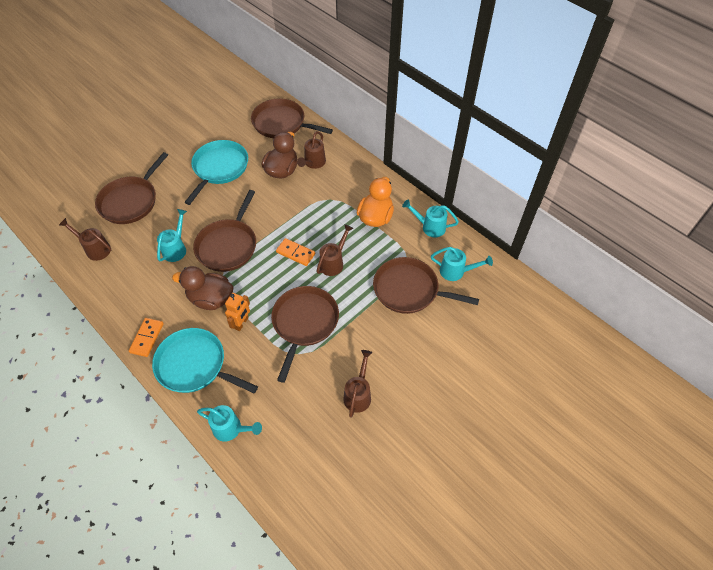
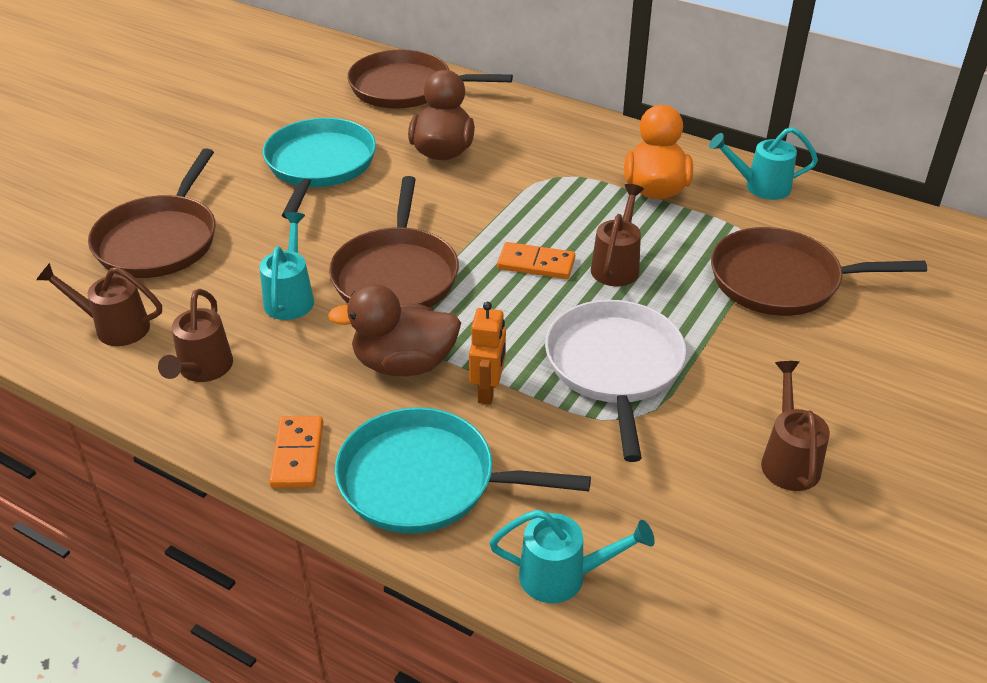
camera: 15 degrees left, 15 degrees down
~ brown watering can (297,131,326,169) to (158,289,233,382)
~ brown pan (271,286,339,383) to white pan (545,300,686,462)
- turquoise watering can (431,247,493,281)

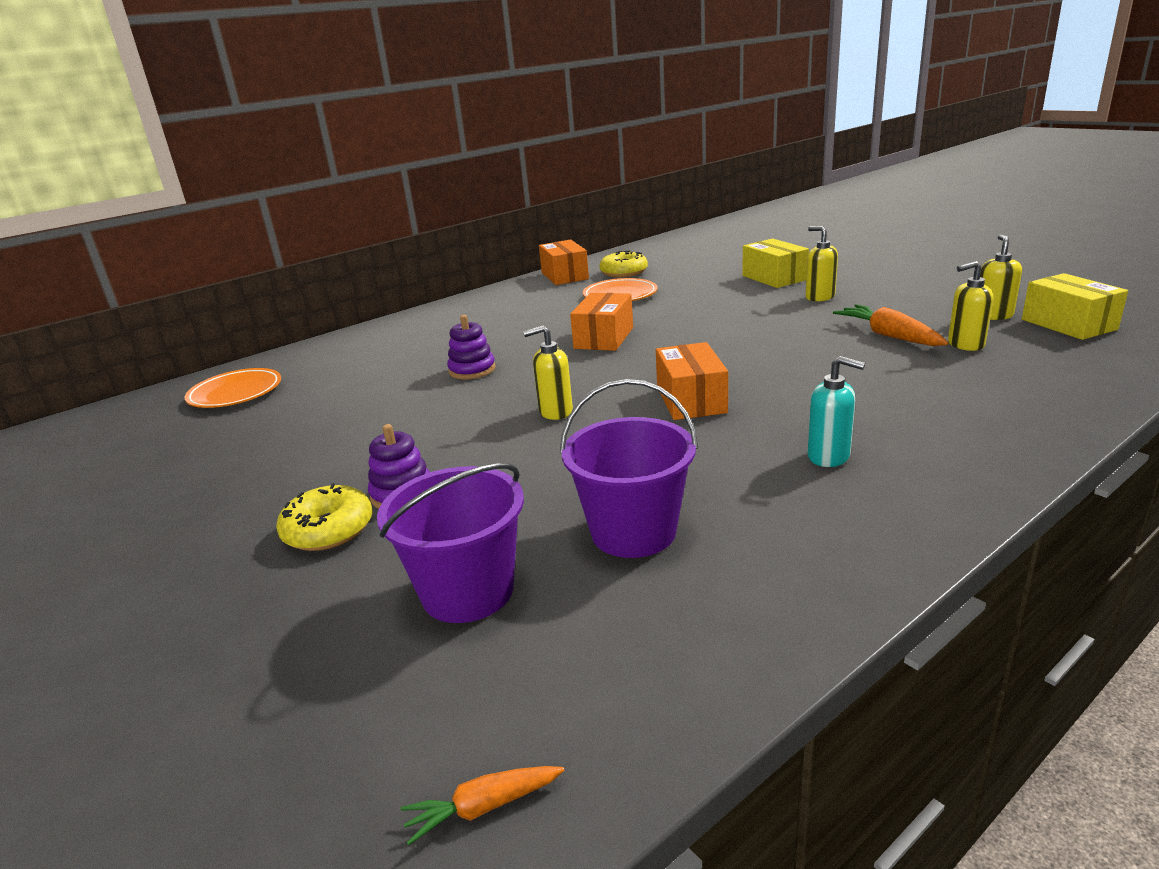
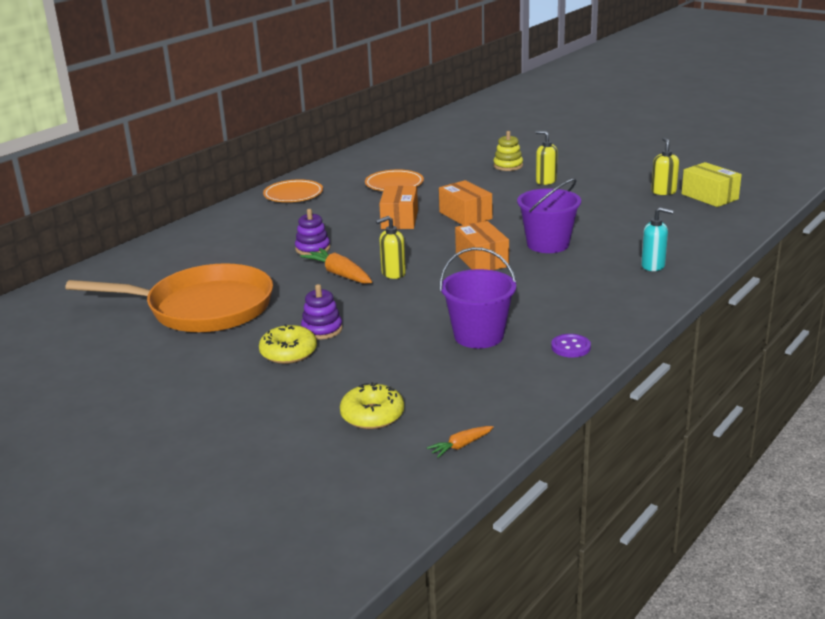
camera: 15 degrees left, 0 degrees up
+ orange pan (65,263,273,333)
~ orange plate (185,368,281,408) to (263,180,323,202)
~ orange carrot (833,304,948,346) to (300,248,372,284)
~ yellow donut (599,250,648,278) to (340,382,404,429)
~ orange box (539,240,589,285) to (439,180,492,225)
~ yellow box (742,238,809,288) to yellow stacking toy (493,131,523,171)
~ purple bucket (377,463,524,623) to (517,179,581,253)
+ purple button (551,334,591,358)
~ turquoise soap dispenser (808,356,865,467) to (641,207,674,271)
- yellow soap dispenser (948,261,993,351)

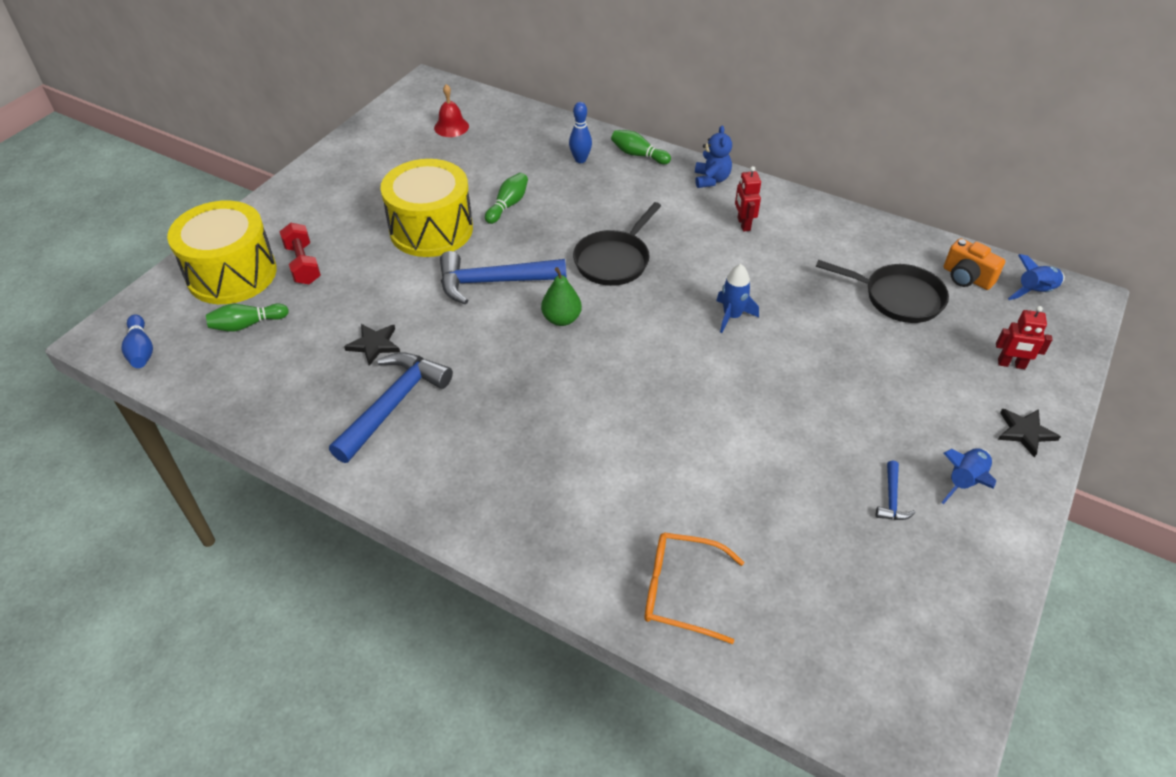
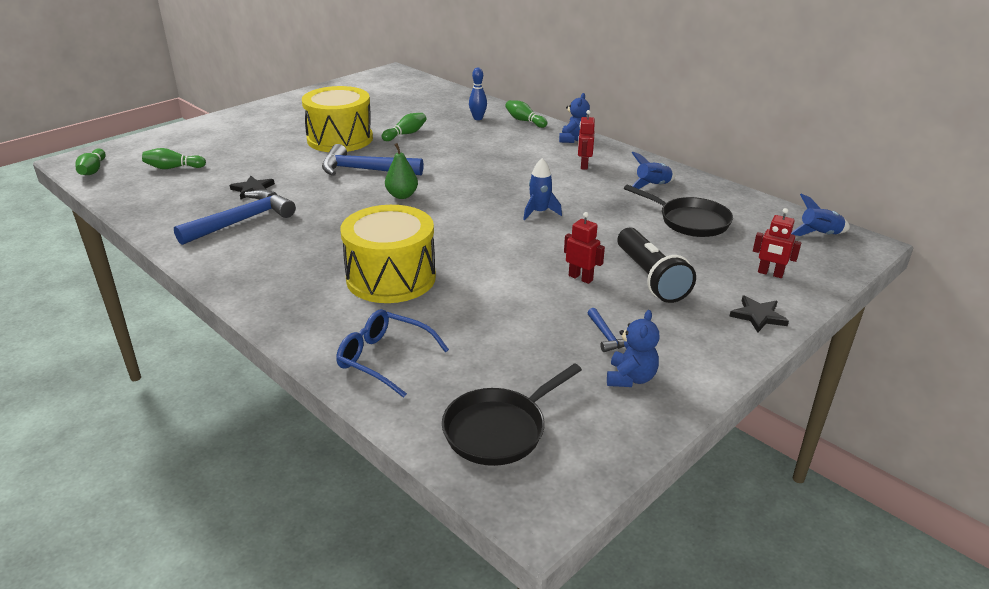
camera: 15 degrees right, 15 degrees down
~ blue bowling pin (121,314,153,368) to green bowling pin (75,148,106,175)
~ orange glasses (644,532,744,644) to blue glasses (336,309,449,398)
~ yellow drum (167,201,277,304) to (340,205,436,303)
~ black pan (573,202,661,286) to (442,363,582,466)
+ red robot (564,212,605,284)
~ blue hammer (876,461,916,520) = (587,308,625,352) 45 degrees counterclockwise
+ blue teddy bear (607,310,660,387)
+ black flashlight (617,228,696,303)
~ blue rocket (941,448,996,504) to (631,152,675,189)
- red dumbbell (280,223,321,284)
- red bell (434,84,469,137)
- orange camera (943,238,1005,290)

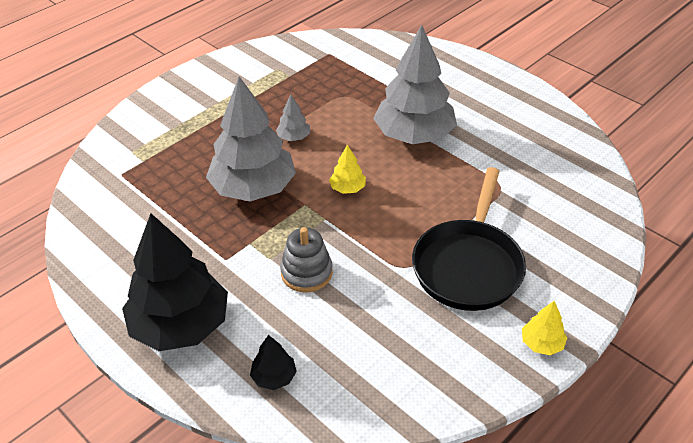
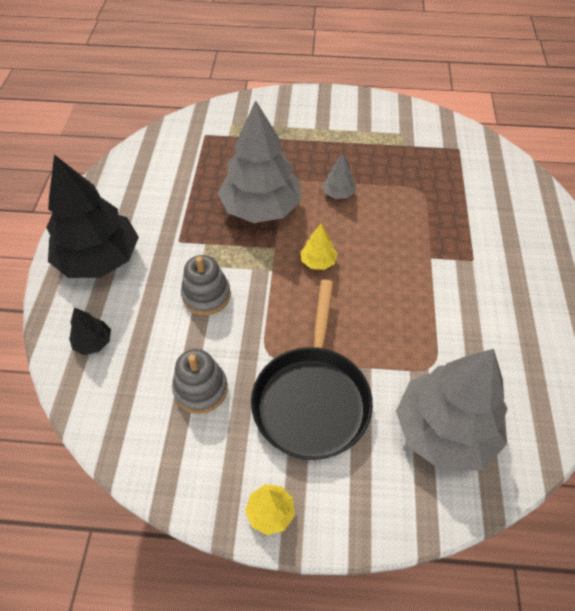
camera: 50 degrees right, 10 degrees up
+ grey stacking toy (172,349,228,414)
~ black pan (412,167,526,311) = (251,280,373,460) 60 degrees counterclockwise
~ grey tree (373,25,457,144) to (396,349,507,471)

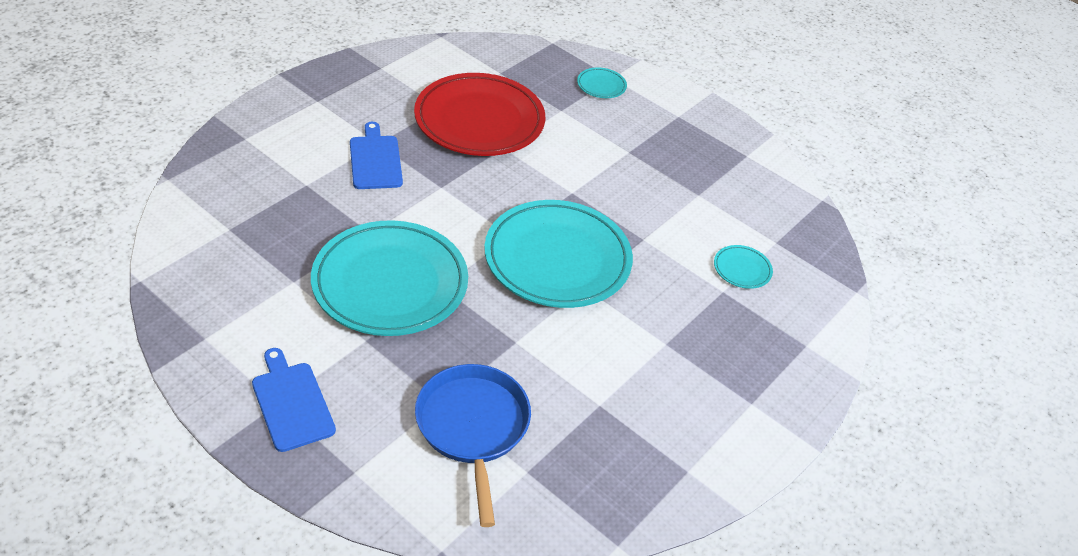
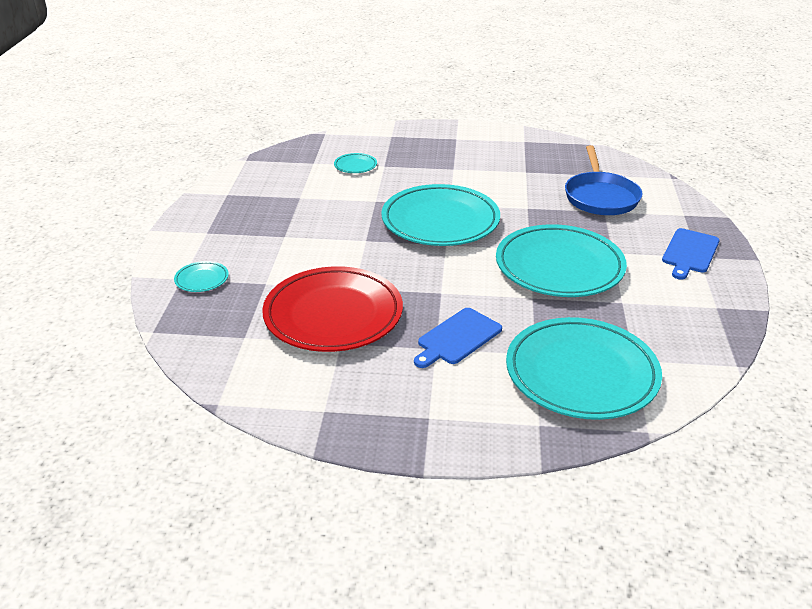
camera: 120 degrees left, 10 degrees down
+ turquoise plate (506,317,662,420)
~ blue pan (415,364,531,527) = (565,145,643,215) 45 degrees counterclockwise

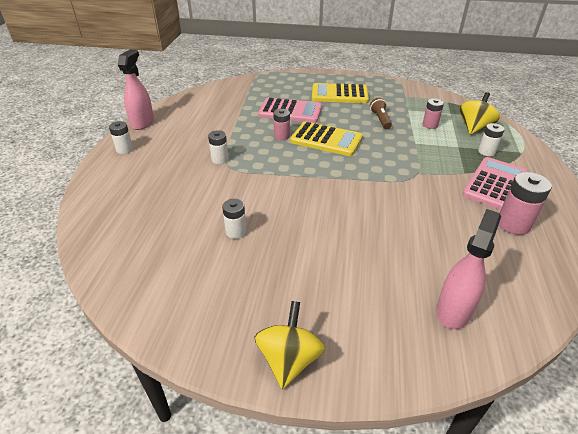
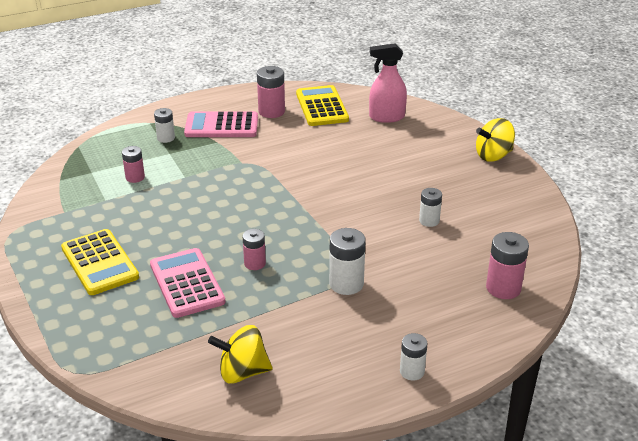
camera: 125 degrees left, 5 degrees down
~ yellow spinning top (459,92,500,135) to (208,325,273,384)
~ yellow calculator (290,121,363,156) to (296,85,349,126)
~ white battery (208,130,229,164) = (329,228,366,295) x1.56
+ pink battery (486,232,529,299)
- pink spray bottle (118,49,154,130)
- brown flashlight (370,97,392,129)

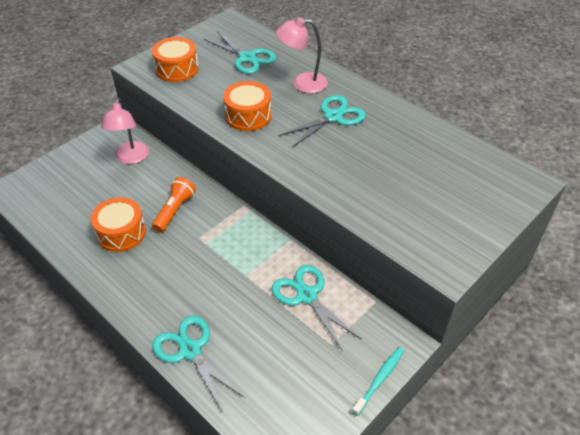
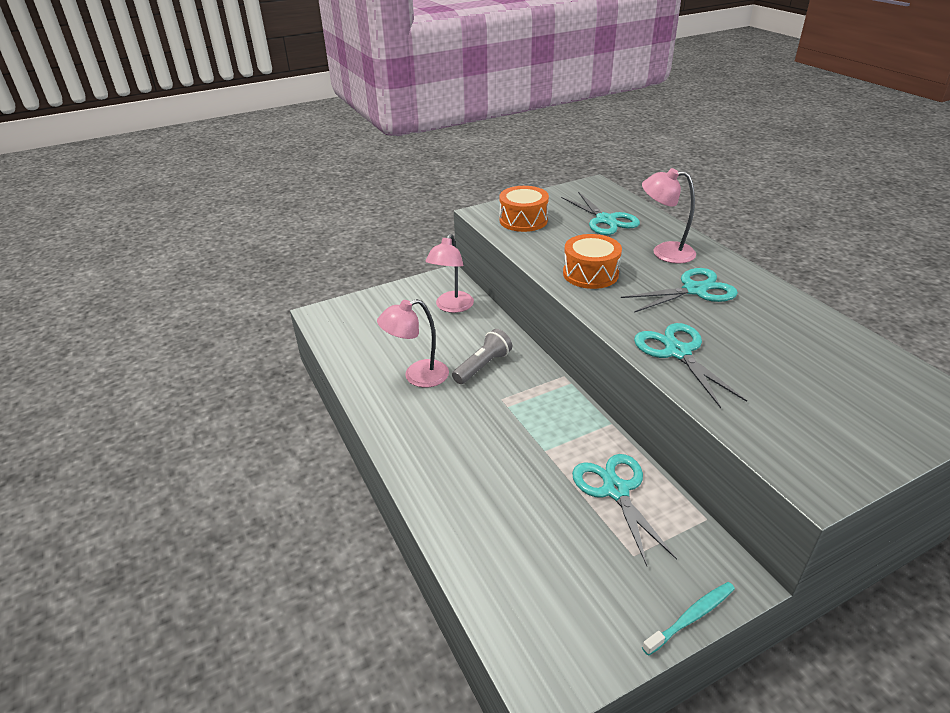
camera: 20 degrees right, 10 degrees down
~ orange drum (91,197,146,252) to pink lamp (377,299,449,388)
~ orange flashlight (152,177,196,233) to grey flashlight (452,329,512,384)
~ turquoise scissors (152,316,245,411) to (634,323,747,408)

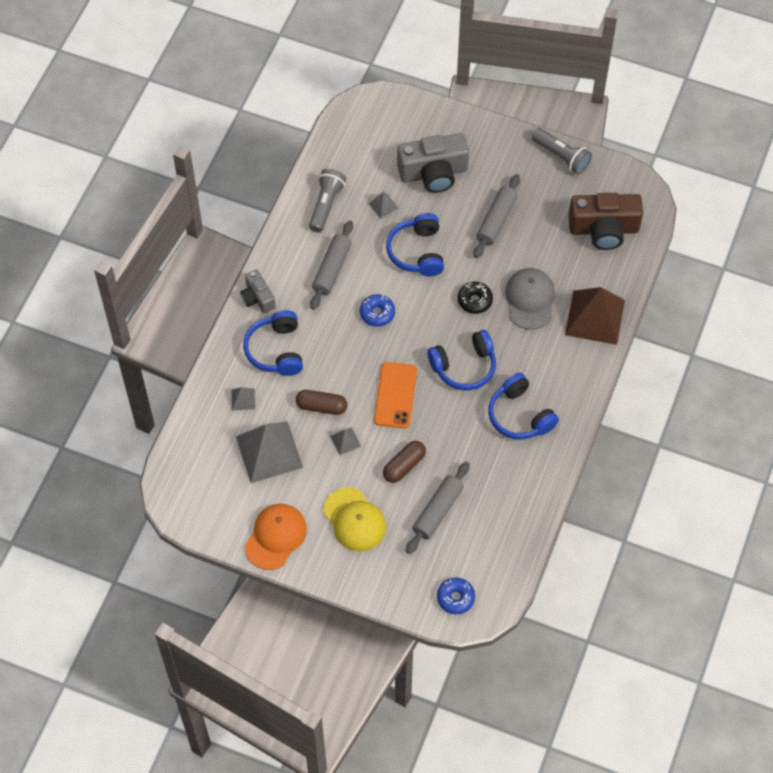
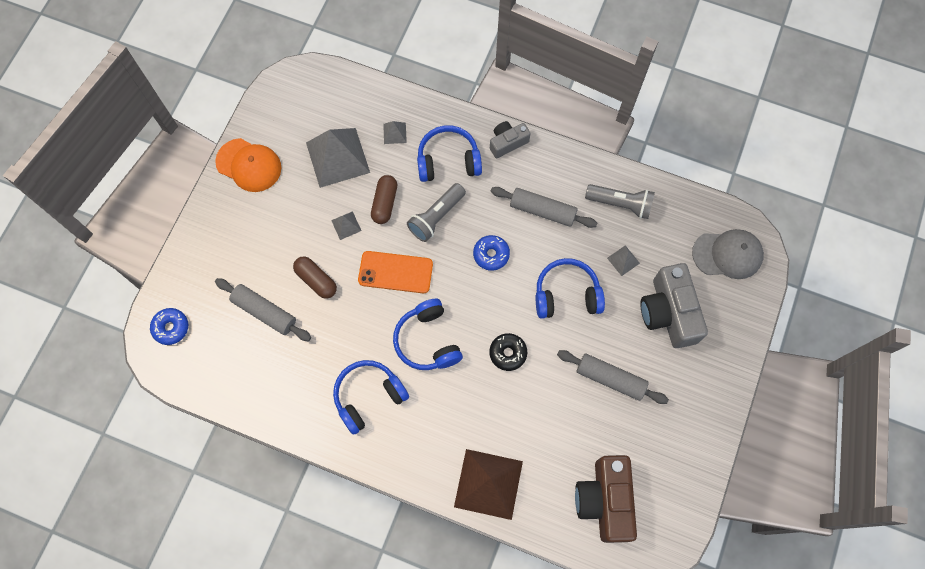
camera: 90 degrees right, 10 degrees up
~ grey flashlight (532,128,592,175) to (407,183,466,242)
~ grey cap (505,268,555,330) to (692,229,764,279)
- yellow cap (323,487,386,552)

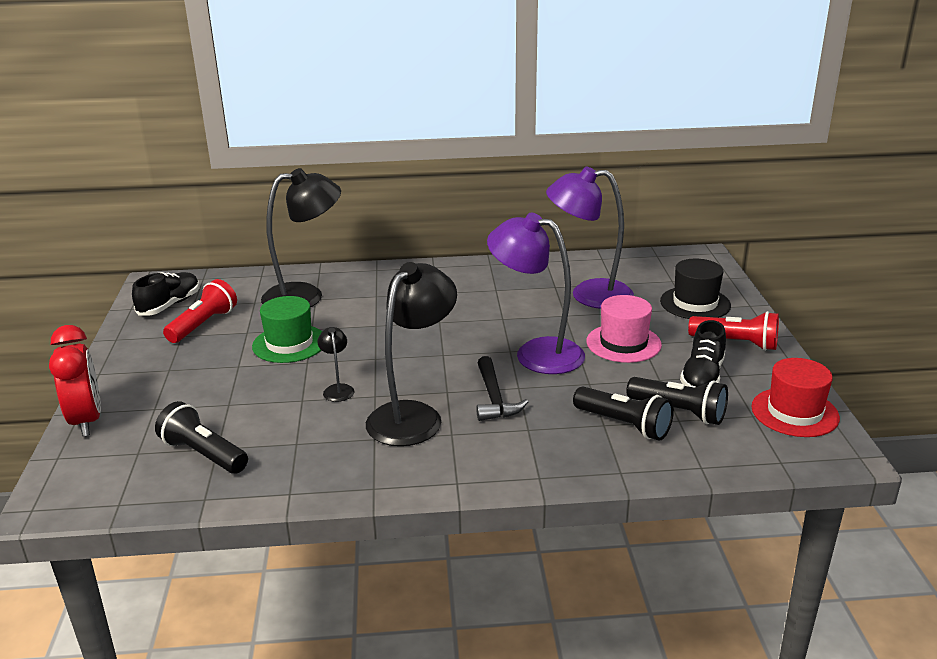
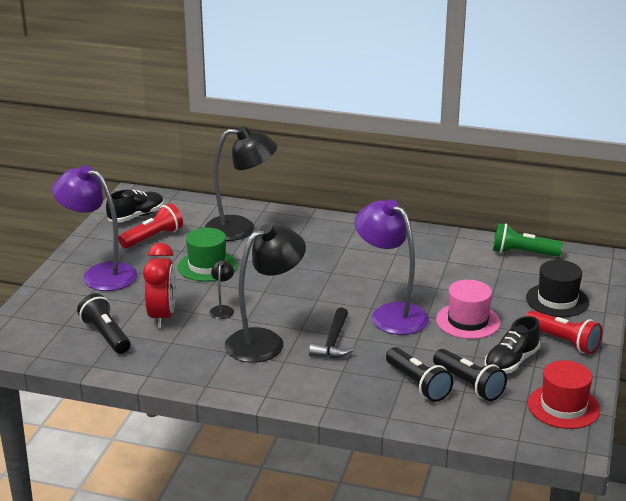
camera: 20 degrees right, 0 degrees up
~ purple lamp (546,167,634,309) to (52,165,138,291)
~ red clock (49,325,101,437) to (143,243,176,328)
+ green flashlight (493,223,563,257)

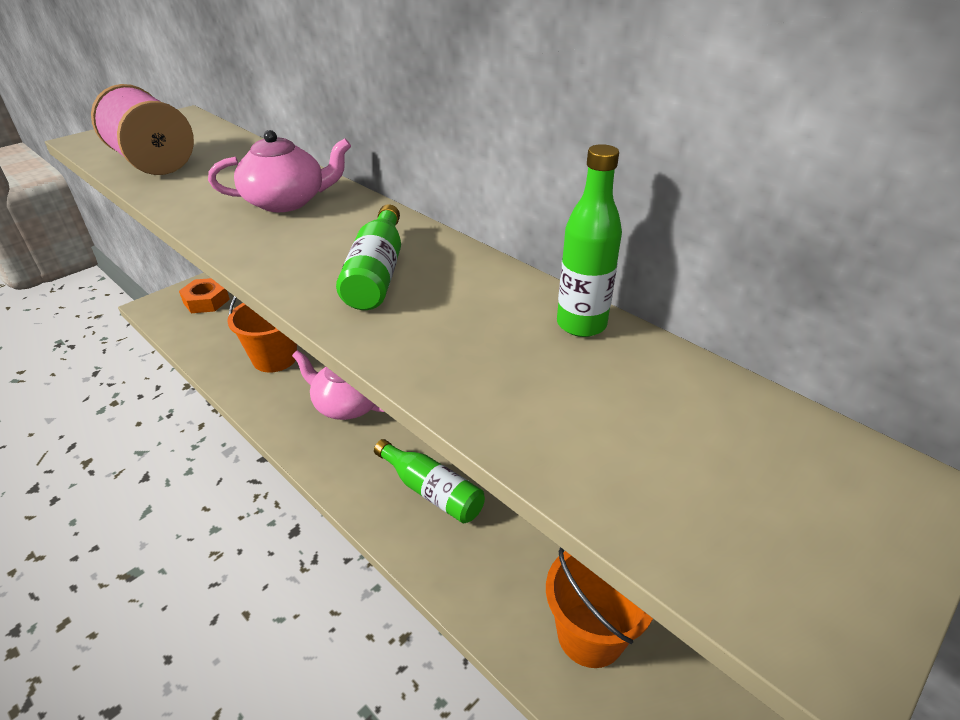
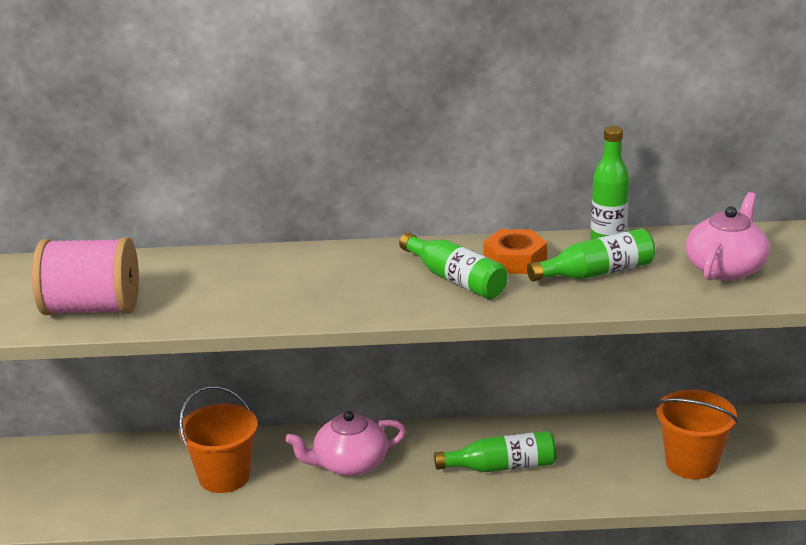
camera: 45 degrees left, 10 degrees down
~ orange nut (179,278,230,313) to (484,229,547,274)
+ green bottle (527,229,655,281)
~ pink teapot (208,130,351,212) to (686,192,770,281)

